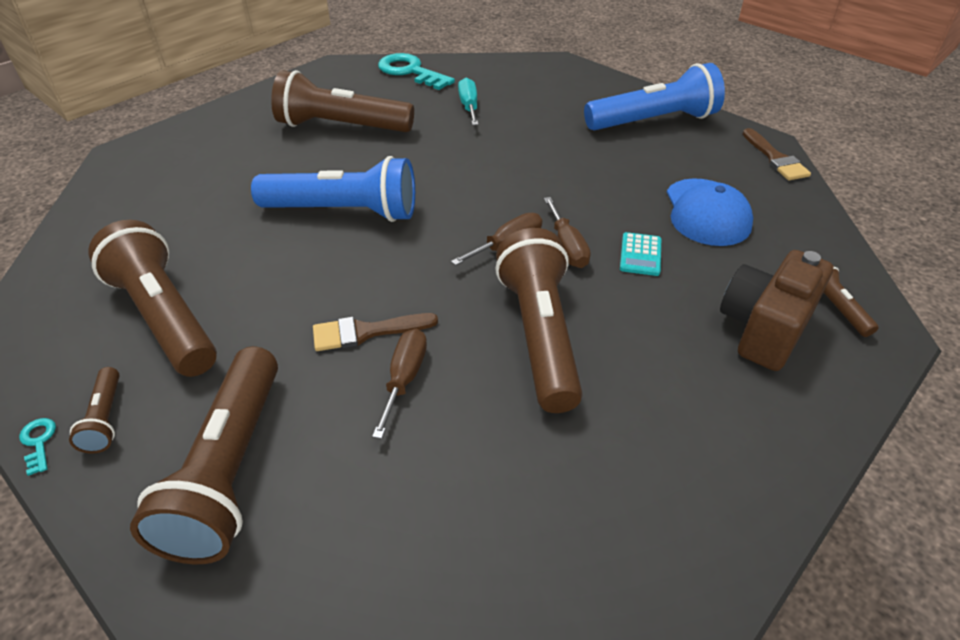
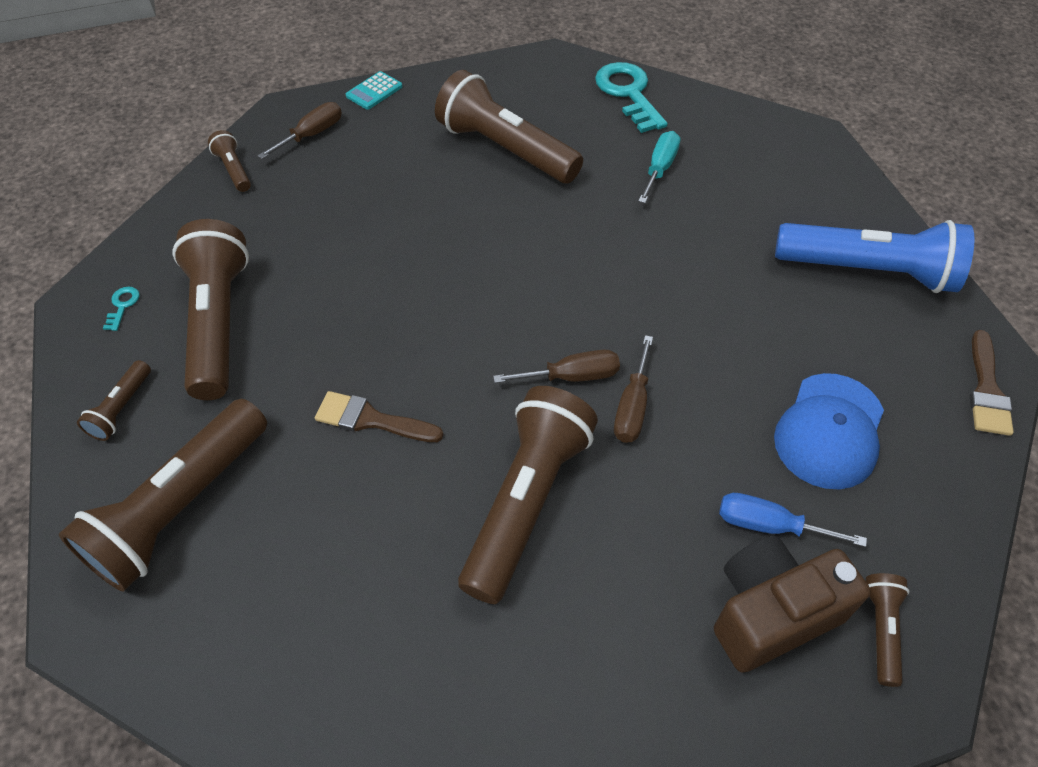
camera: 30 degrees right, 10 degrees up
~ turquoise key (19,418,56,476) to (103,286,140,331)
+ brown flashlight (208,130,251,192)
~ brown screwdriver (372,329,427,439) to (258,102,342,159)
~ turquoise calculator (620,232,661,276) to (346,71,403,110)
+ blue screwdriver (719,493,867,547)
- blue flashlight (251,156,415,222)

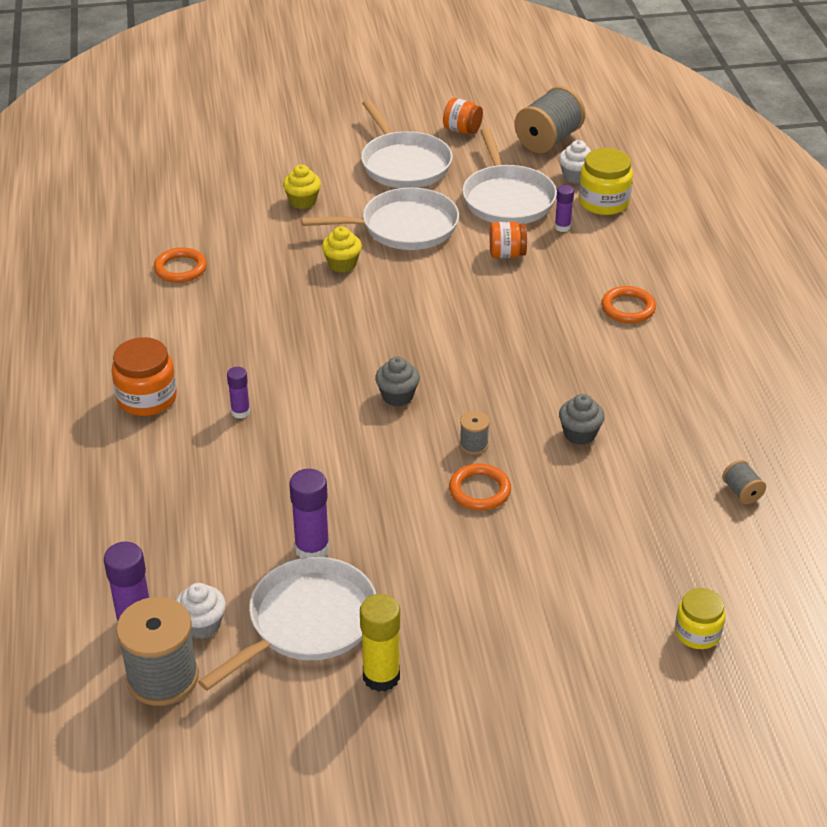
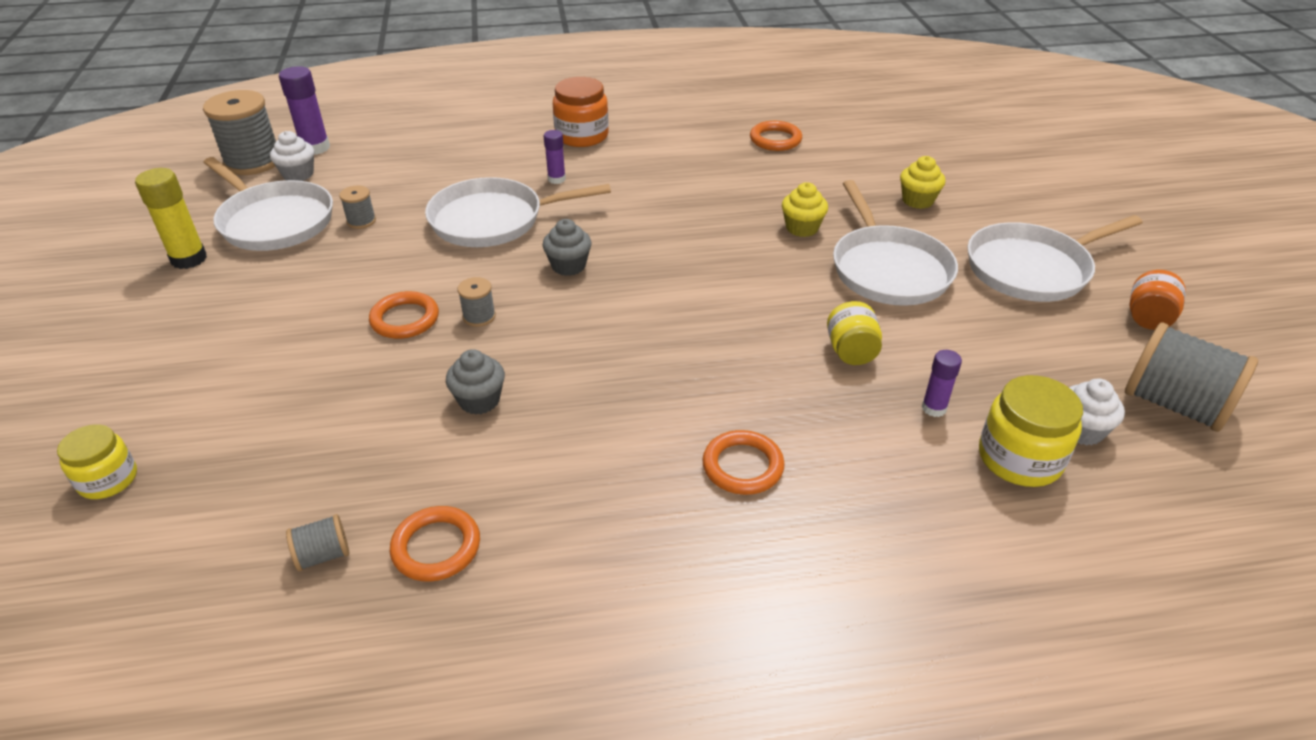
camera: 90 degrees right, 0 degrees up
~ purple glue stick (289,469,330,558) to grey spool (339,186,376,229)
+ orange ring (390,506,480,582)
~ white pan (462,128,557,224) to (425,177,611,247)
~ orange jar (490,222,527,258) to yellow jar (827,301,882,365)

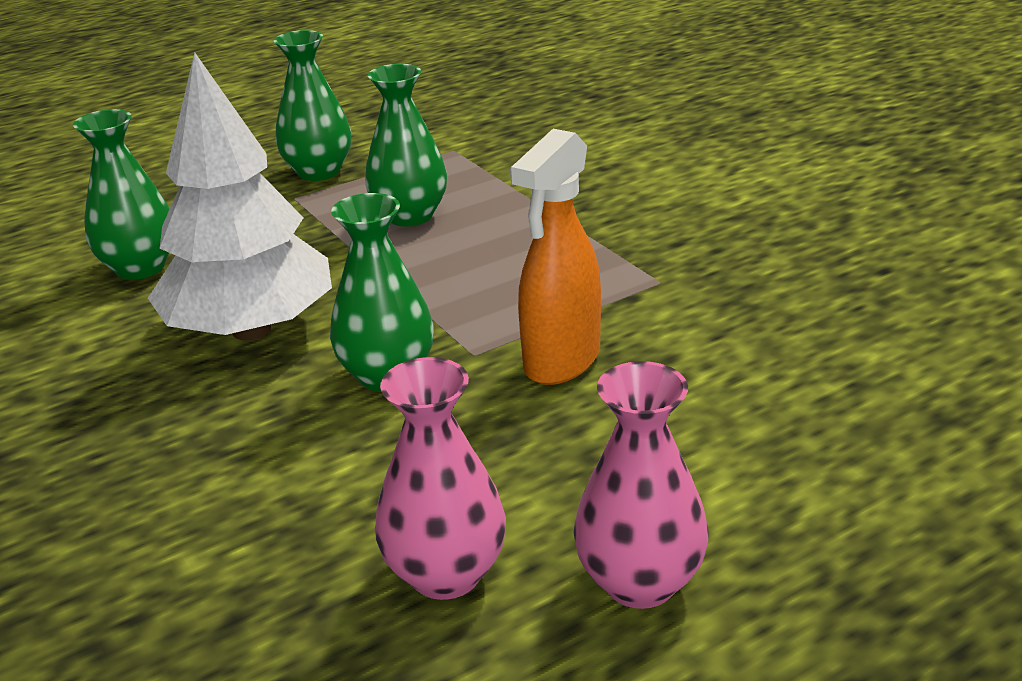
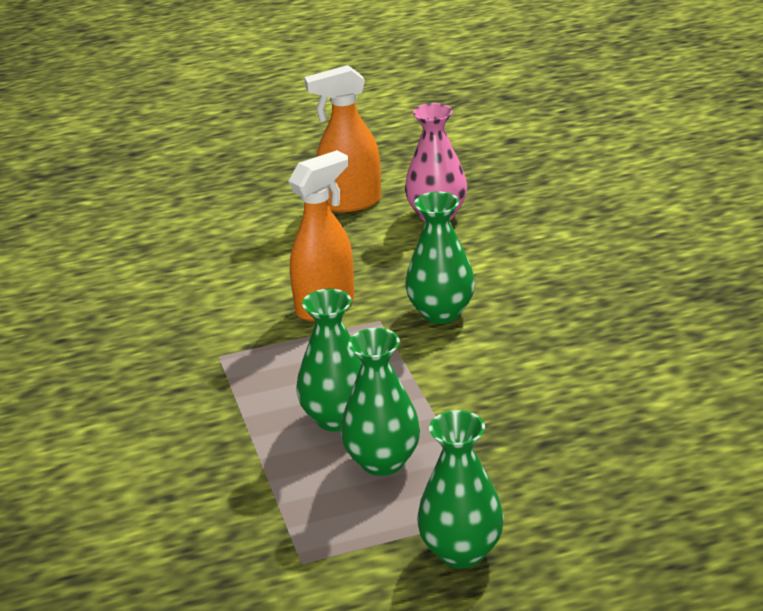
camera: 165 degrees left, 0 degrees up
~ green vase (73,109,170,280) to (296,289,362,432)
~ pink vase (573,361,708,609) to orange spray bottle (304,65,381,212)
- white tree (148,52,332,341)

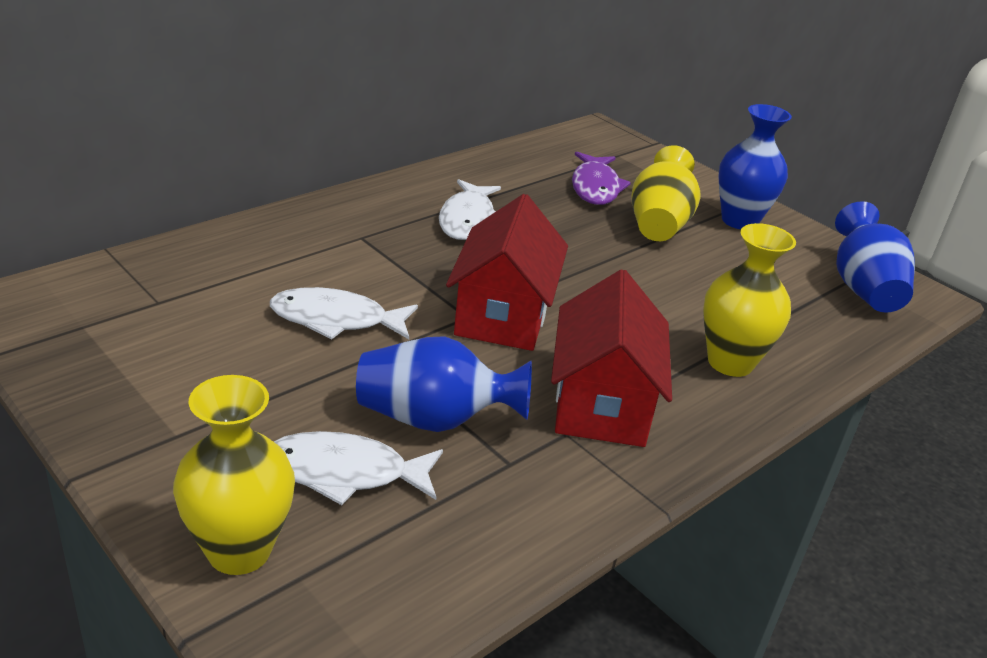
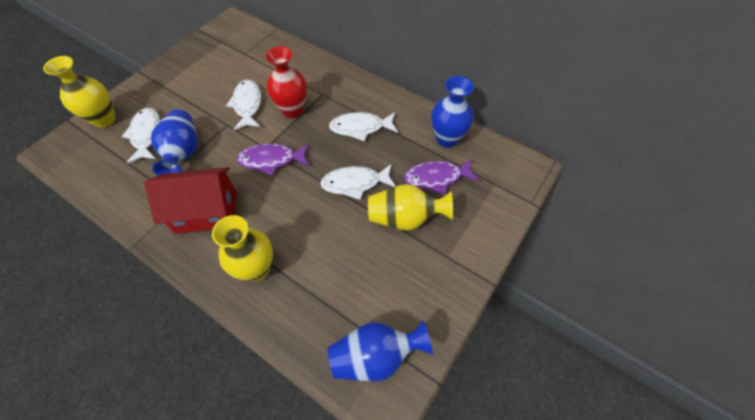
camera: 80 degrees right, 25 degrees up
~ red house (446,194,568,351) to purple fish (237,144,309,176)
+ red vase (265,46,307,118)
+ white fish (320,164,396,200)
~ blue vase (718,104,792,229) to (431,76,474,148)

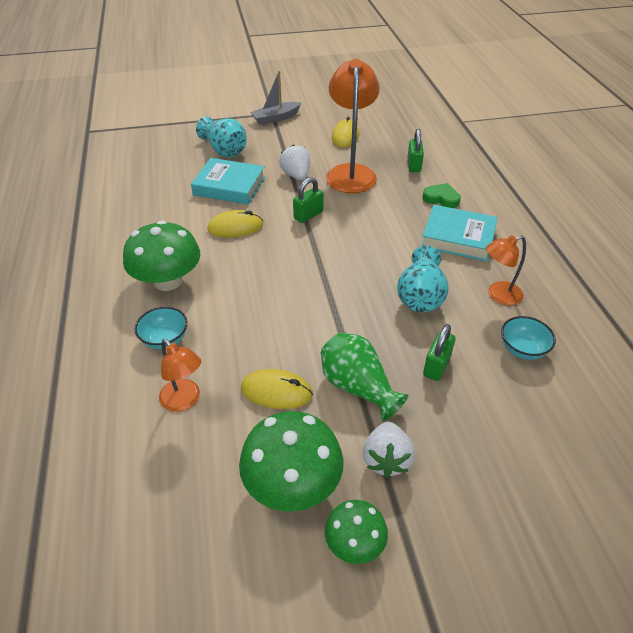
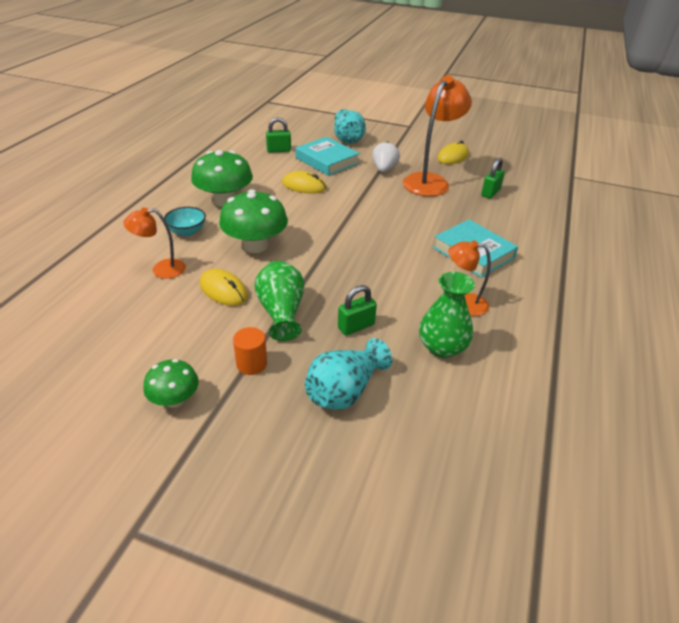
camera: 30 degrees right, 5 degrees down
~ orange lamp (159,339,201,412) = (123,207,186,279) 90 degrees clockwise
~ green mushroom (239,411,344,512) to (219,189,288,253)
~ white strawberry (362,421,415,478) to orange cylinder (233,327,267,375)
~ green padlock (293,177,324,223) to (266,117,291,153)
~ turquoise vase (397,246,449,312) to (305,338,392,410)
~ turquoise bowl (501,316,556,360) to green vase (419,272,475,358)
- grey boat (250,71,302,125)
- green heart (422,183,461,208)

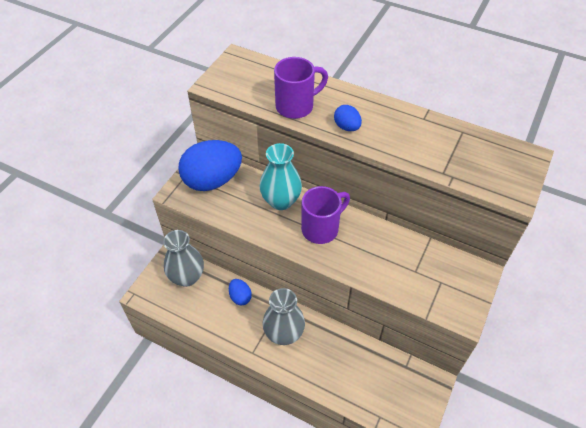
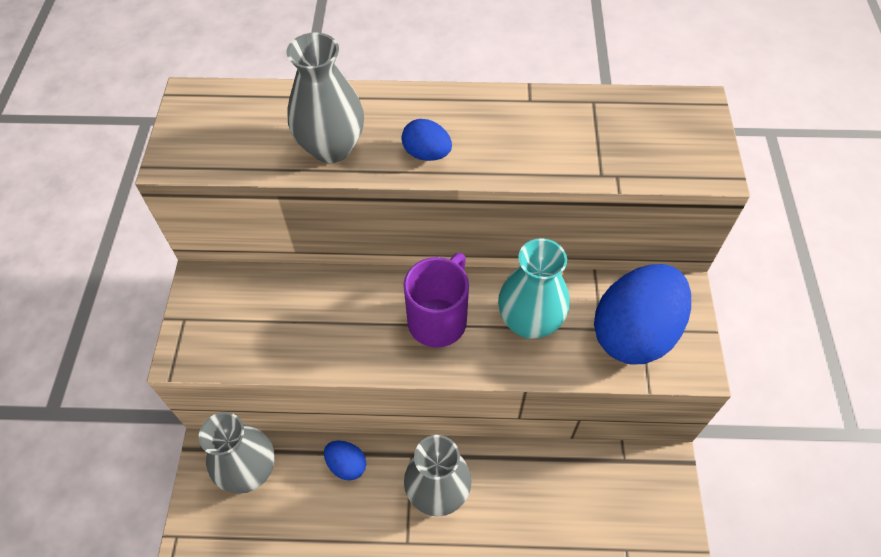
camera: 25 degrees left, 5 degrees up
~ purple mug (274,57,328,119) to grey vase (287,32,364,163)
~ turquoise vase (260,143,302,210) to (498,238,570,339)
~ blue egg (178,140,242,191) to (594,264,691,365)

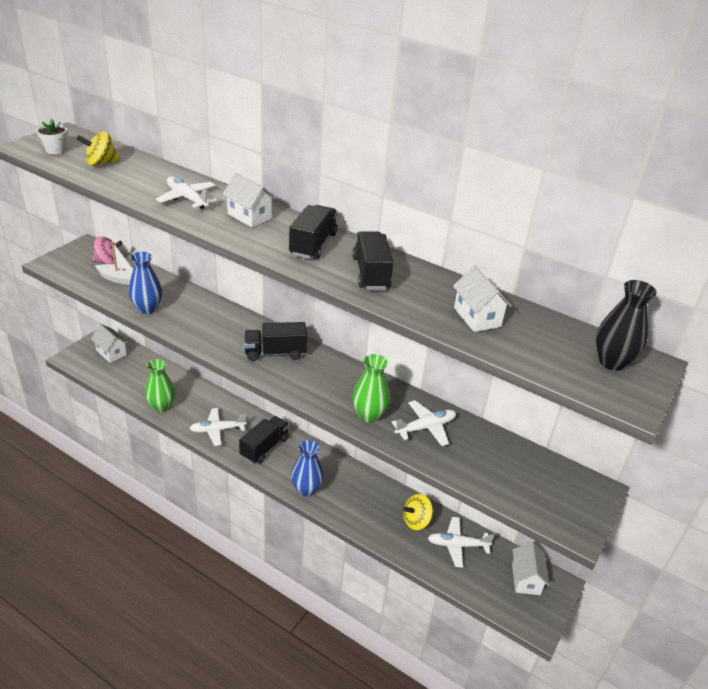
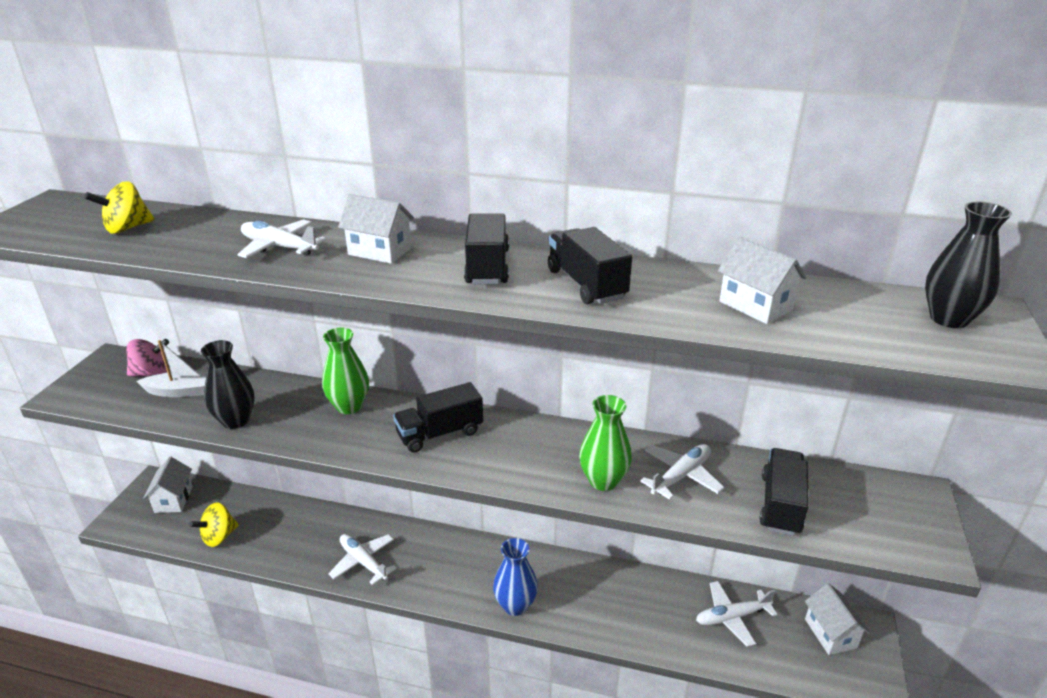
camera: 15 degrees left, 5 degrees down
~ white house (91,324,128,363) = (144,457,193,513) 60 degrees clockwise
~ yellow spinning top (403,494,433,530) to (189,503,239,547)
~ blue vase (128,252,162,314) to black vase (201,340,255,429)
~ green vase (145,359,175,412) to (322,328,369,414)
~ white plane (190,408,247,446) = (328,534,397,585) 75 degrees clockwise
~ black truck (239,416,289,464) to (759,448,809,536)
- white flower pot (36,119,68,154)

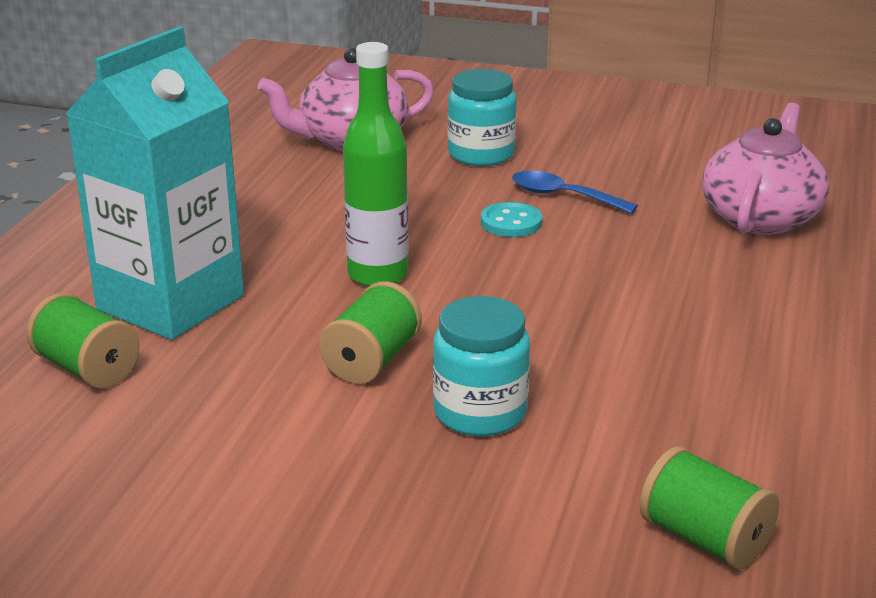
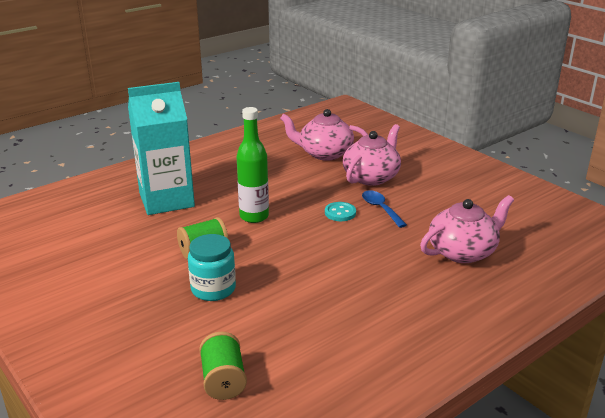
camera: 35 degrees right, 0 degrees up
~ turquoise jar (448,69,517,166) to pink teapot (343,124,401,186)
- green spool (26,293,140,389)

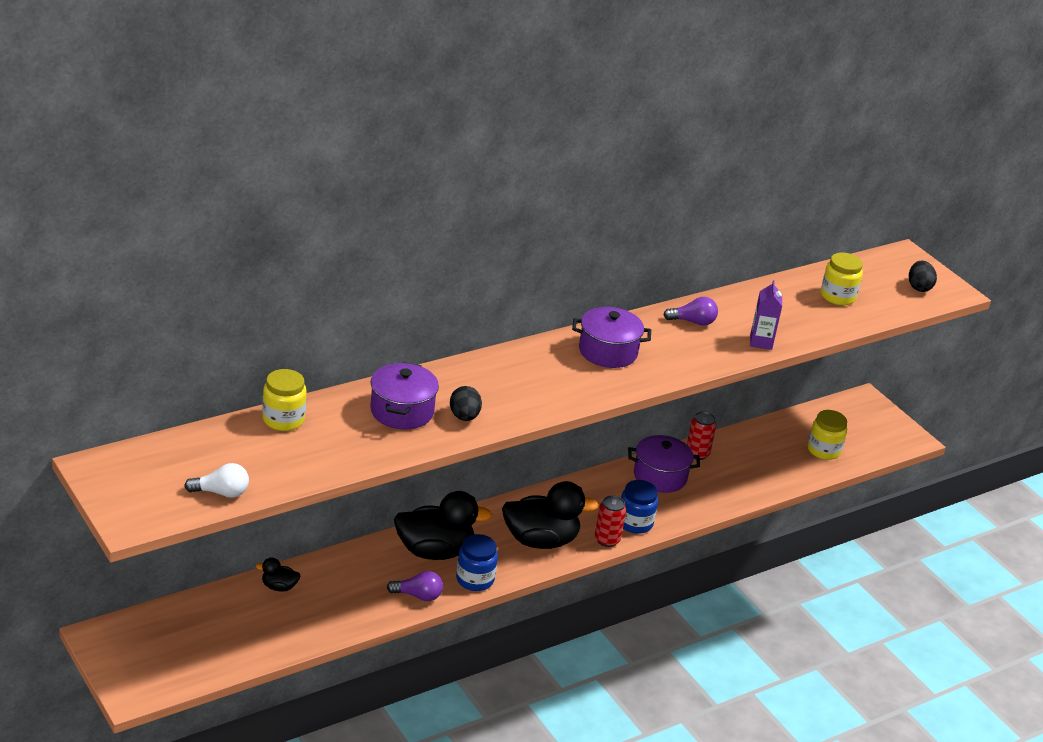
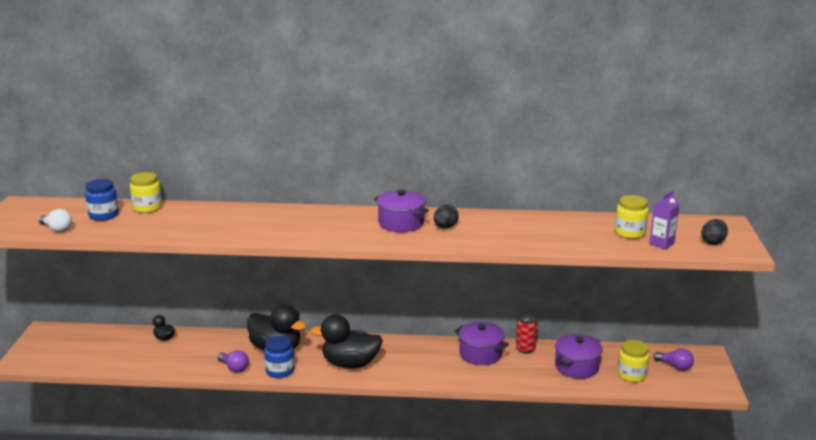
camera: 40 degrees right, 10 degrees down
~ blue jar (621,480,658,534) to (85,179,119,221)
~ black duck (502,481,599,549) = (310,315,383,369) 150 degrees clockwise
~ black egg (450,386,482,421) to (434,205,459,228)
~ purple pot (370,362,439,429) to (555,334,603,379)
~ purple carton (750,280,782,350) to (649,191,680,250)
~ purple light bulb (663,297,718,326) to (653,349,694,371)
- red can (595,495,626,547)

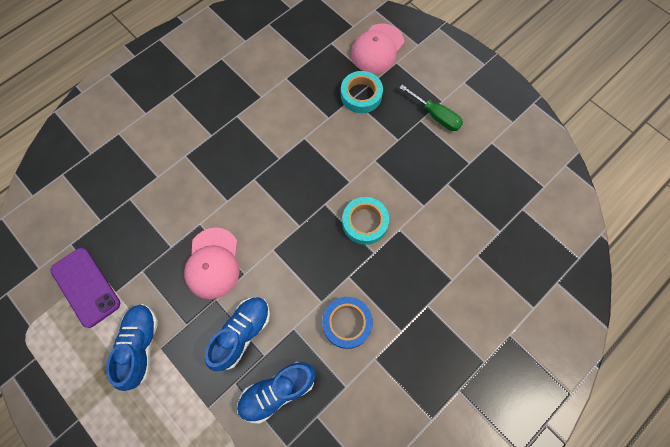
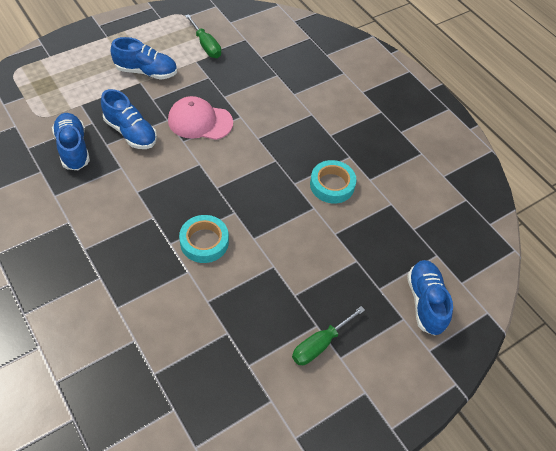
camera: 95 degrees right, 15 degrees down
~ purple phone (50,248,120,328) to green screwdriver (185,14,221,58)
~ turquoise tape (341,71,383,113) to (310,160,356,204)
~ pink cap (351,23,404,73) to blue shoe (407,260,453,336)
- blue tape (322,297,373,349)

